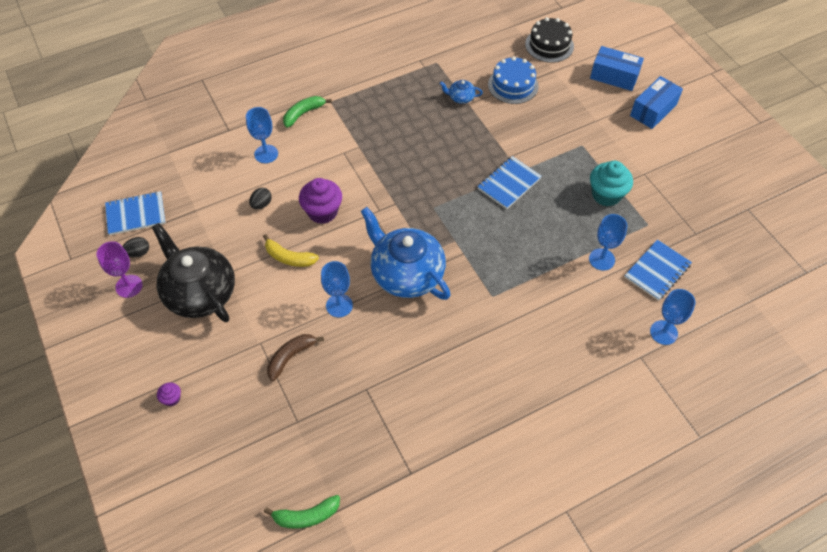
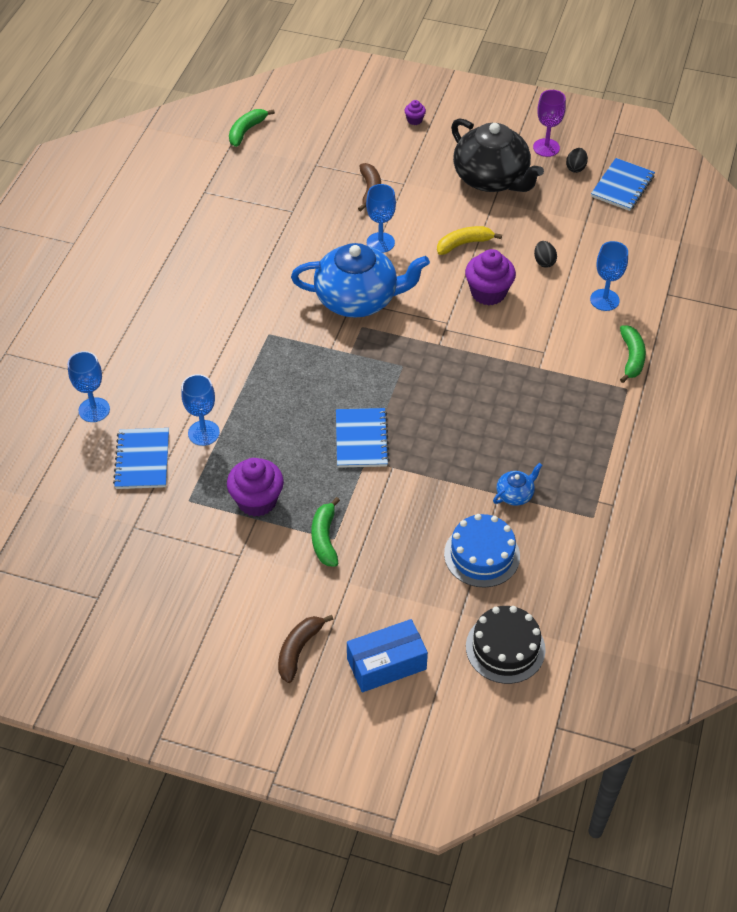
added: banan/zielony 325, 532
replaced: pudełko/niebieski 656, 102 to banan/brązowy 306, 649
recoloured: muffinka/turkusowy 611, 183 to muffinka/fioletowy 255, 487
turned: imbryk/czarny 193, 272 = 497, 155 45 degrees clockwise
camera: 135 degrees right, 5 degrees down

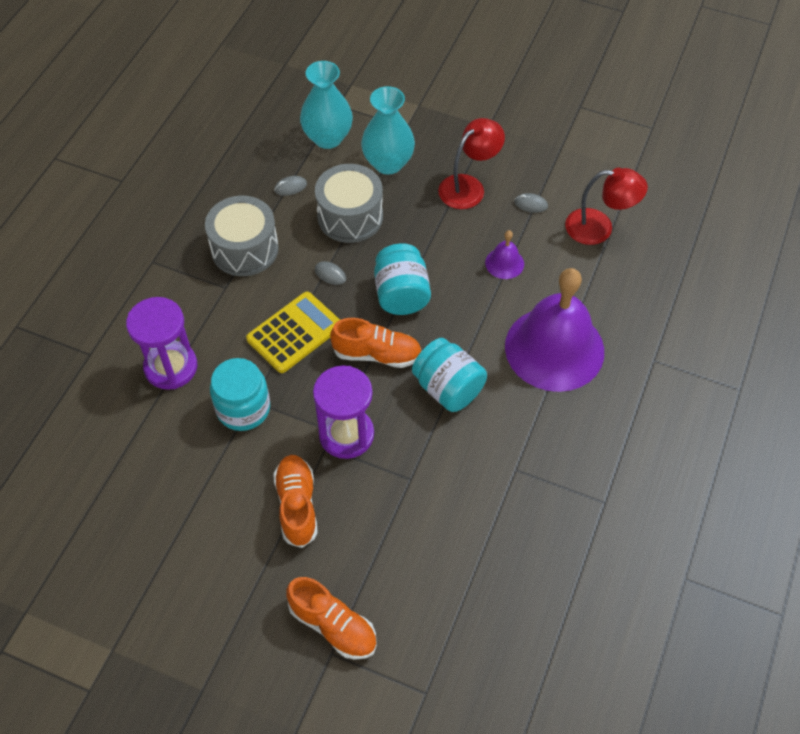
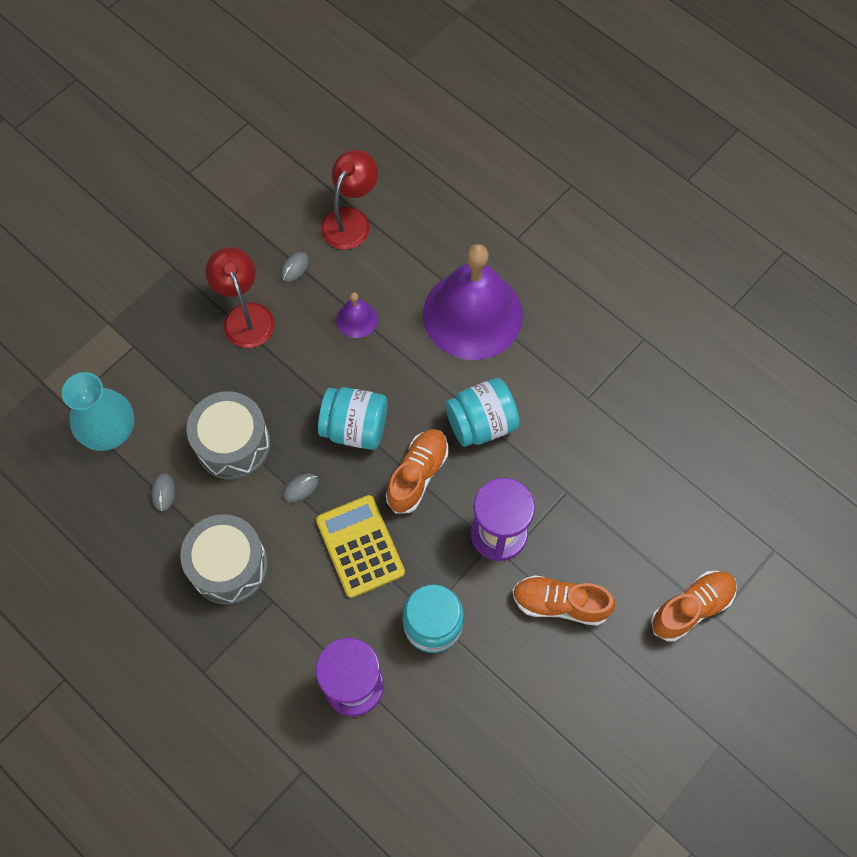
removed: wazon/turkusowy 388, 130
camera: 70 degrees left, 10 degrees up

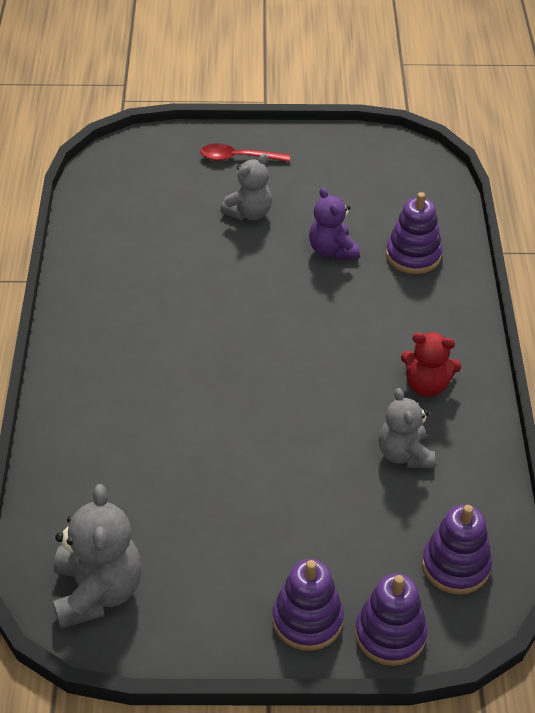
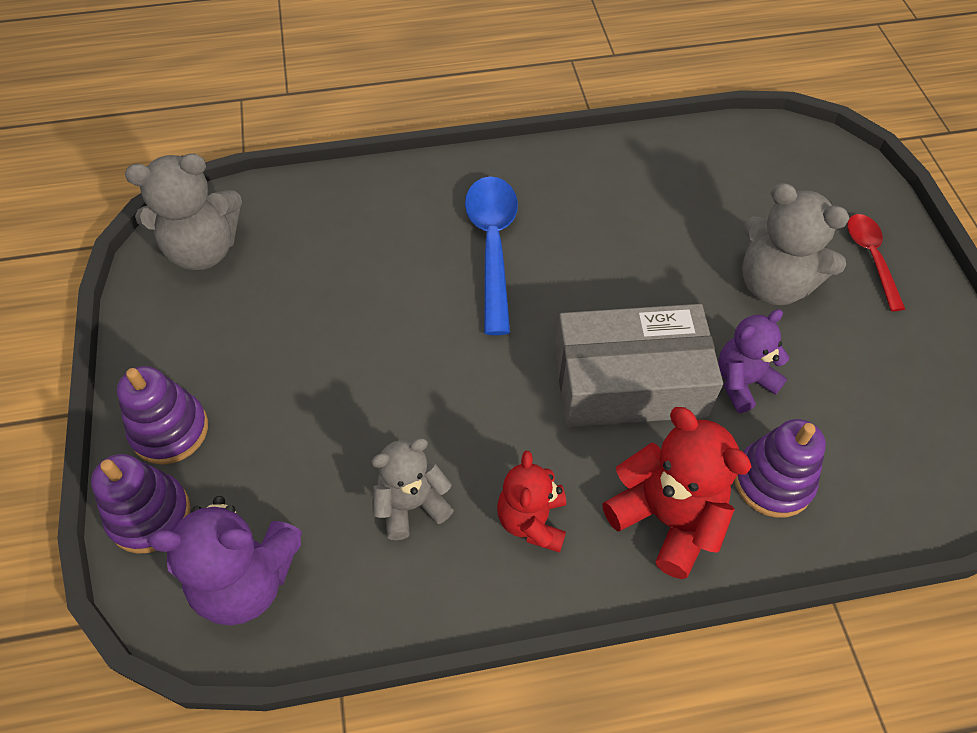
added: łyżka/niebieski 491, 255; pudełko/szary 639, 365; miś/czerwony 677, 493
replaced: zabawka nakładanka/fioletowy 457, 549 to miś/fioletowy 224, 561
resized: miś/szary 246, 187 = 795, 244 x1.51
camera: 80 degrees right, 10 degrees up

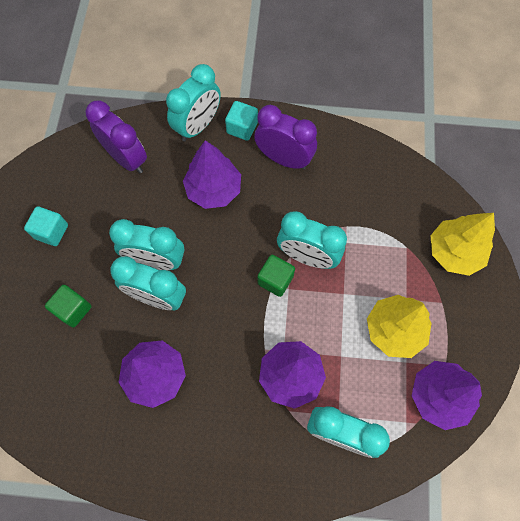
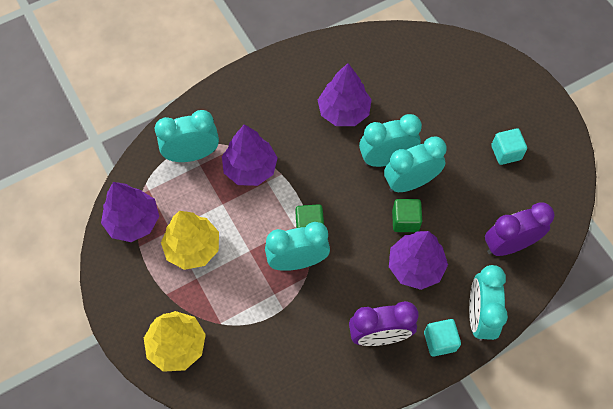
moved: sześcian/zielony 68, 306 to 407, 215
turned: budzik/fioletowy 116, 137 = 520, 229 150 degrees clockwise
camera: 145 degrees right, 5 degrees down

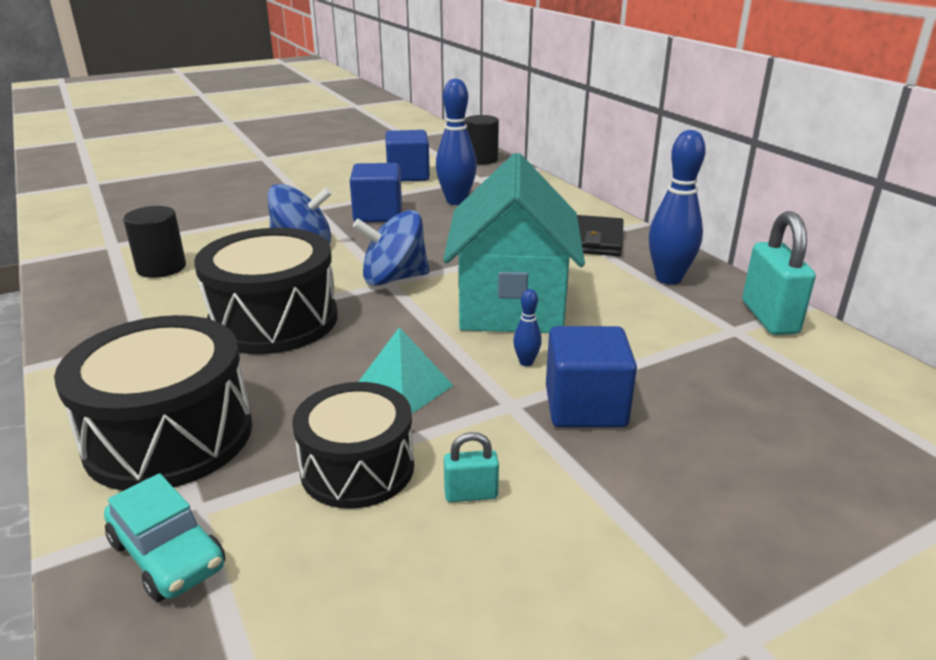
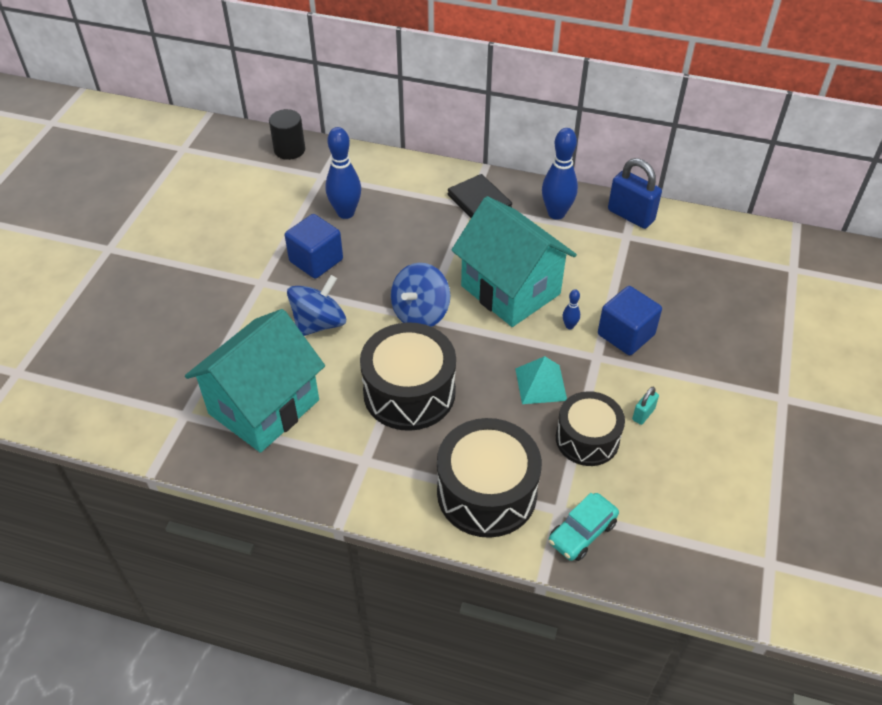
removed: sześcian/niebieski 407, 156
replaced: walec/czarny 154, 242 to domek/turkusowy 255, 381
recoloured: kłódka/turkusowy 779, 273 to kłódka/niebieski 635, 193
turned: samochód/turkusowy 164, 537 = 584, 527 135 degrees clockwise
camera: 45 degrees left, 20 degrees up

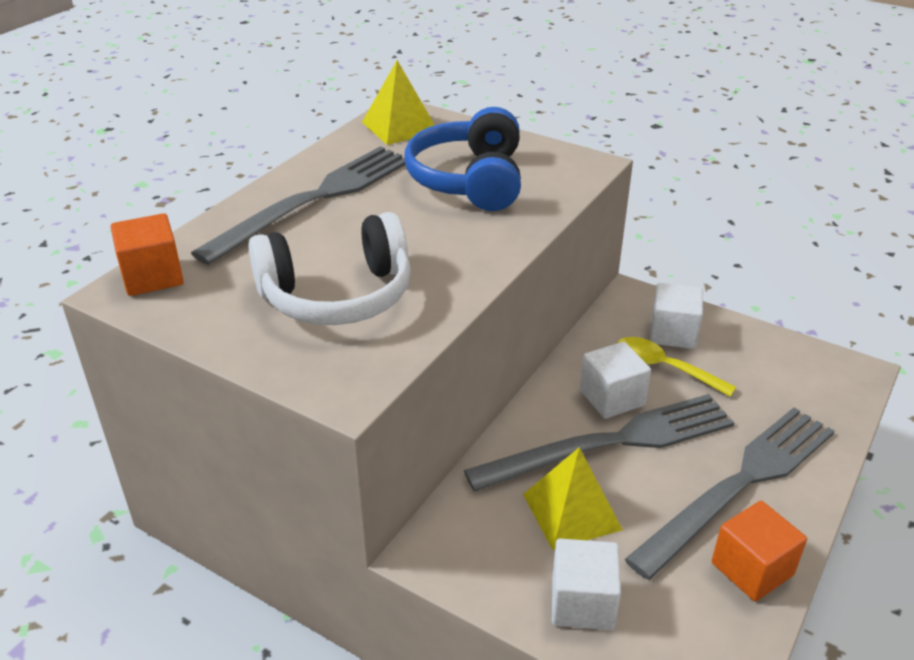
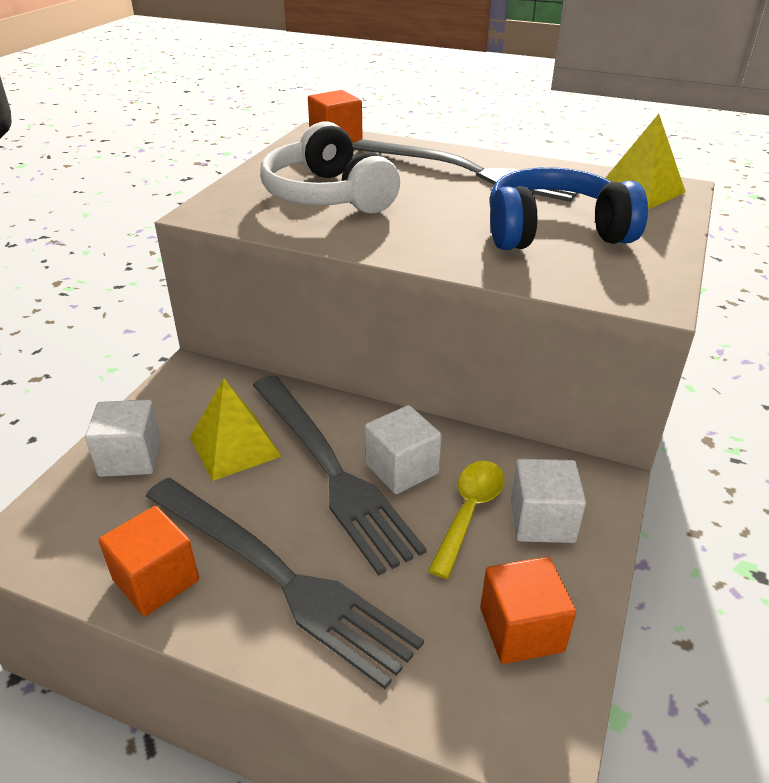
added: sześcian/pomarańczowy 528, 610
camera: 80 degrees right, 0 degrees up

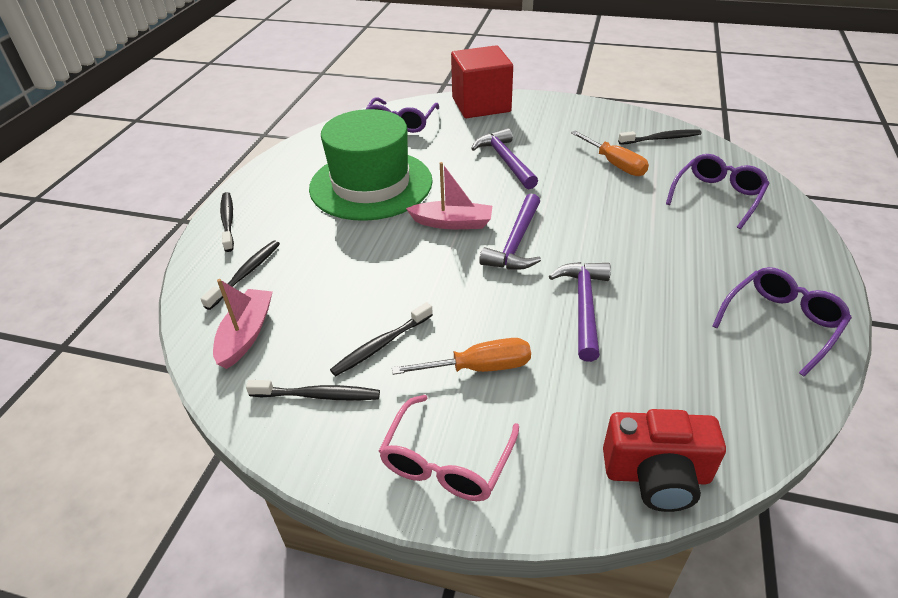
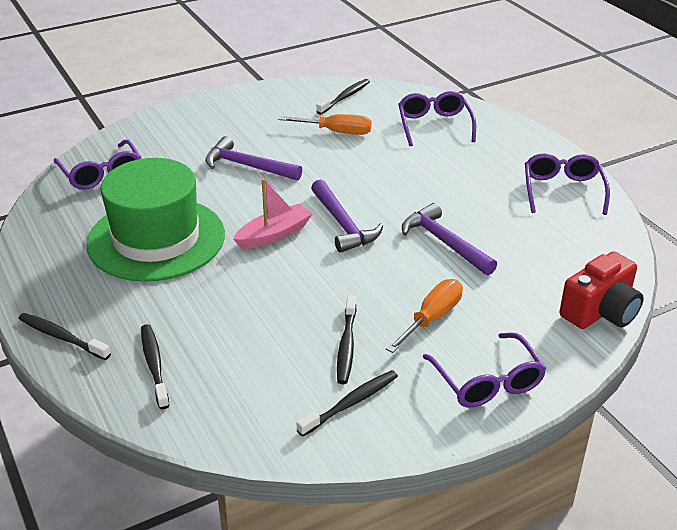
removed: łódka/różowy 243, 324; sześcian/czerwony 482, 81
recoloured: okulary/różowy 449, 448 to okulary/fioletowy 485, 370
camera: 45 degrees left, 5 degrees down

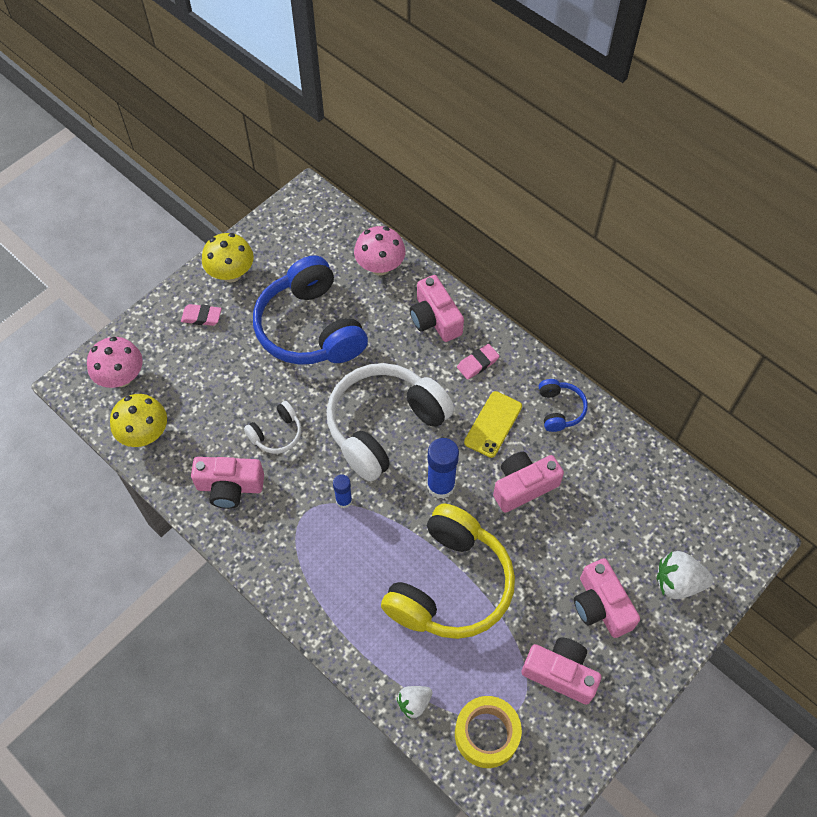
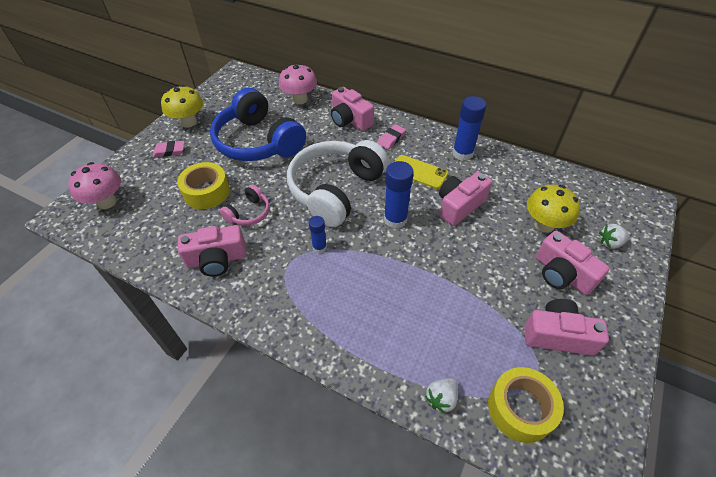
removed: słuchawki/żółty 448, 571
added: taśma klejąca/żółty 203, 185
moved: grzyb/żółty 138, 420 to 553, 209
replaced: słuchawki/niebieski 563, 405 to klej w sztyfcie/niebieski 469, 128
recoloured: słuchawki/biały 273, 427 to słuchawki/różowy 245, 205
turned: telefon/żółty 493, 424 = 422, 172 75 degrees counterclockwise
resized: truskawka/biały 685, 575 = 614, 236 x0.63
camera: 15 degrees left, 10 degrees down

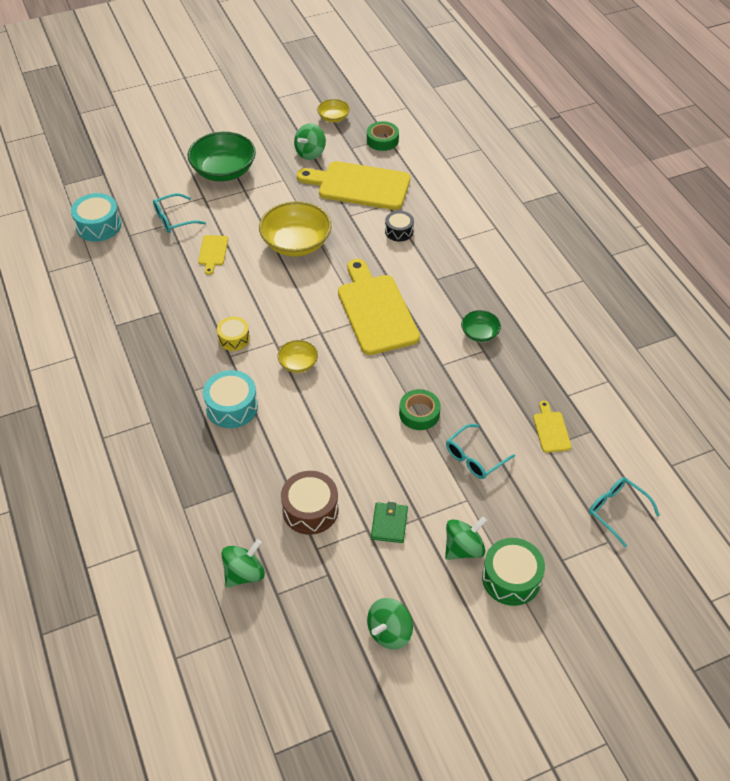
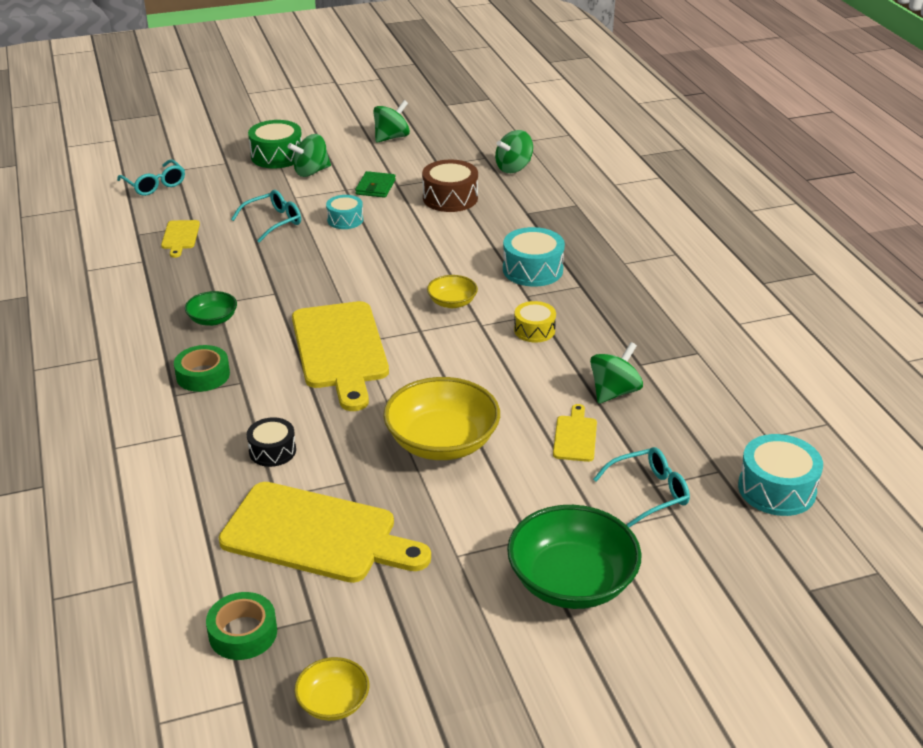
added: bęben/turkusowy 344, 212
moved: bączek/zielony 310, 141 to 616, 373; taśma klejąca/zielony 420, 409 to 202, 368
camera: 175 degrees left, 15 degrees down

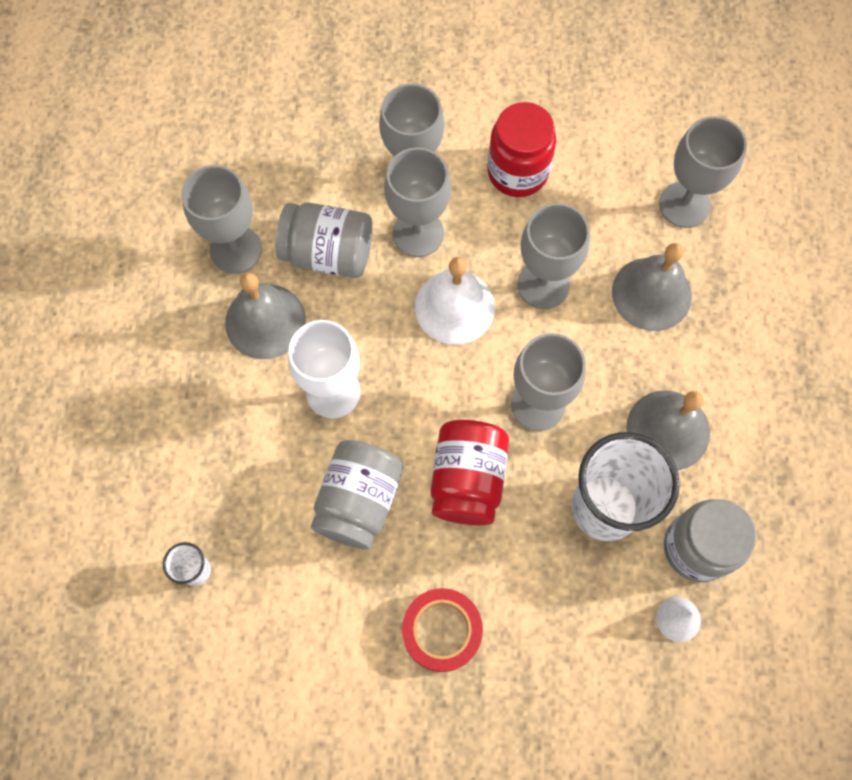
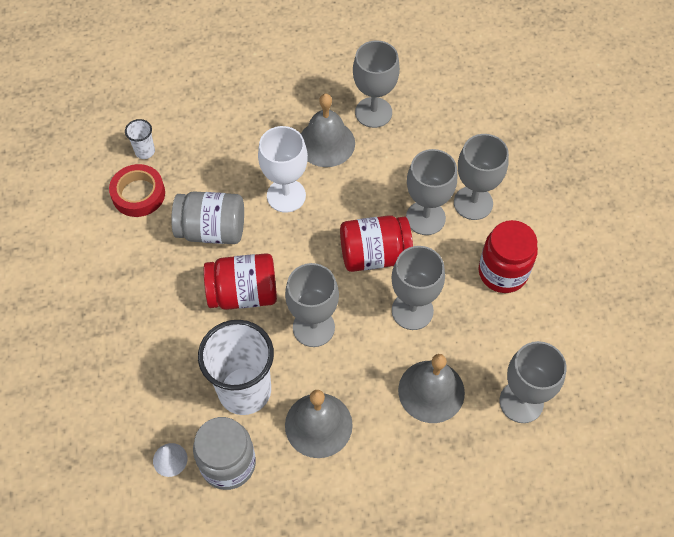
removed: słoik/szary 324, 240
moved: taśma klejąca/czerwony 442, 630 to 137, 190
replaced: dzwonek/biały 455, 301 to słoik/czerwony 376, 243
camera: 75 degrees right, 10 degrees down

